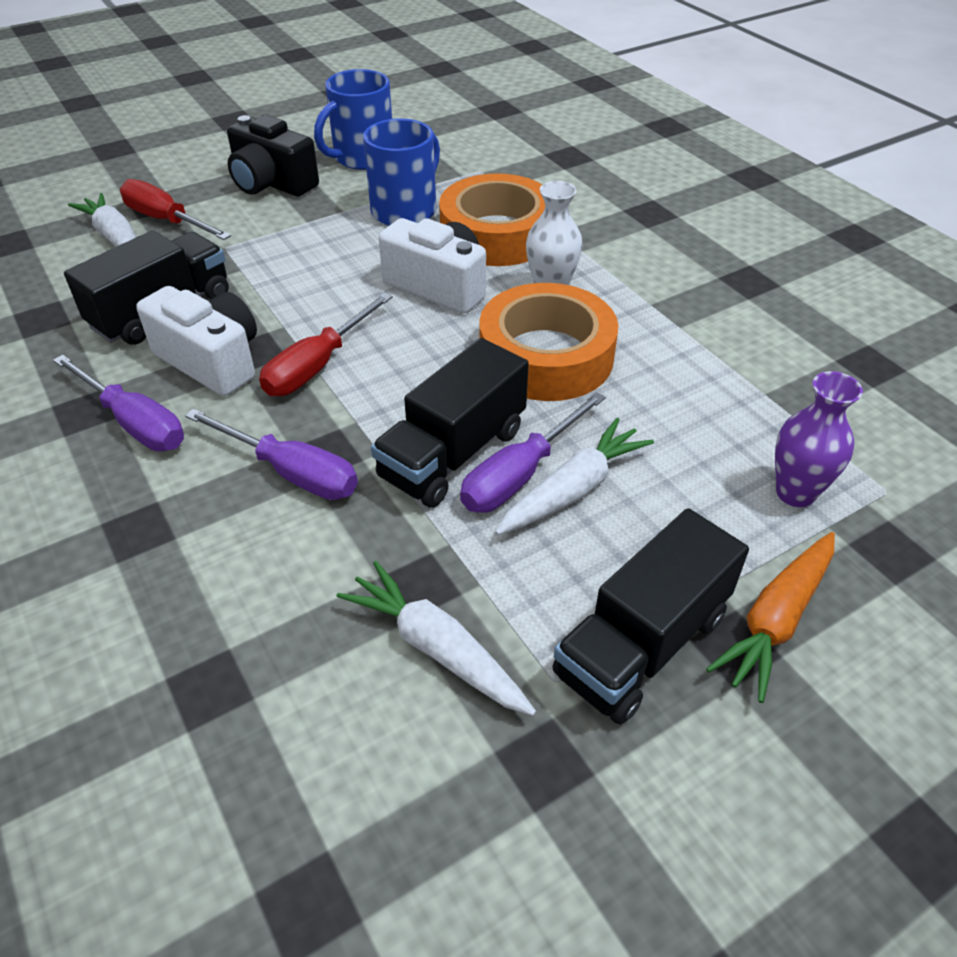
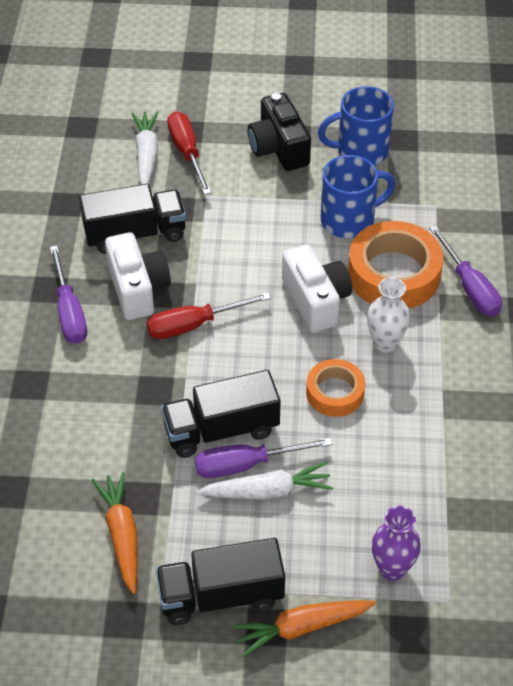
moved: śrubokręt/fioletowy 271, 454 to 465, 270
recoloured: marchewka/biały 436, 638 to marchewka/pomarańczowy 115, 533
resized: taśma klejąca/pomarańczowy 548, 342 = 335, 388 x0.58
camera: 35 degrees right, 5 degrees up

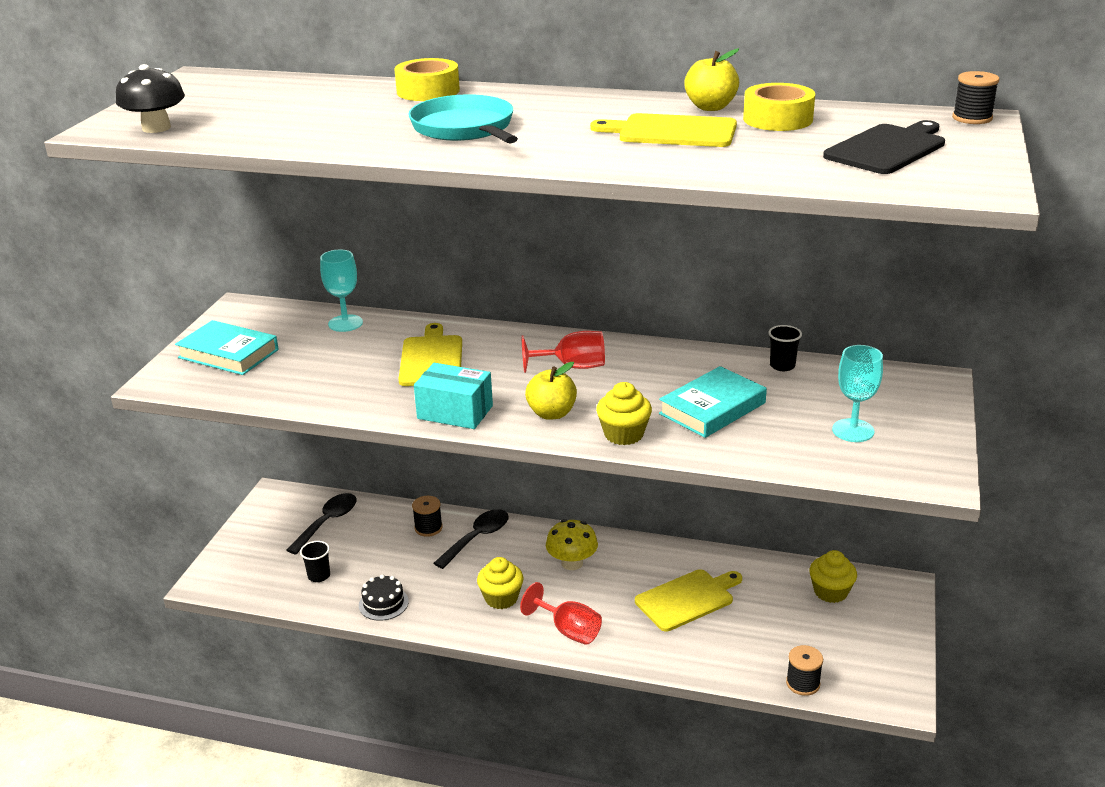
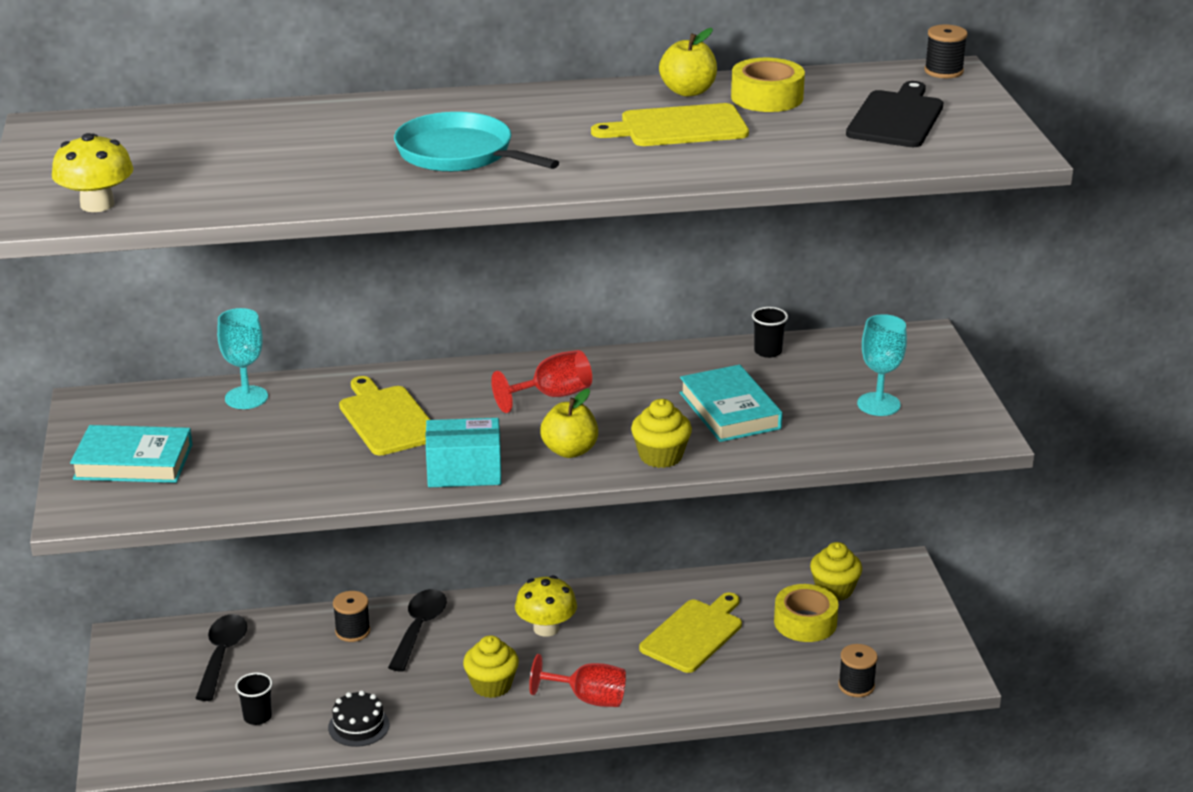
moved: taśma klejąca/żółty 427, 79 to 806, 613
recoloured: grzyb/czarny 150, 98 to grzyb/żółty 93, 172
turned: książka/turkusowy 713, 402 = 731, 403 45 degrees counterclockwise
camera: 25 degrees left, 0 degrees up

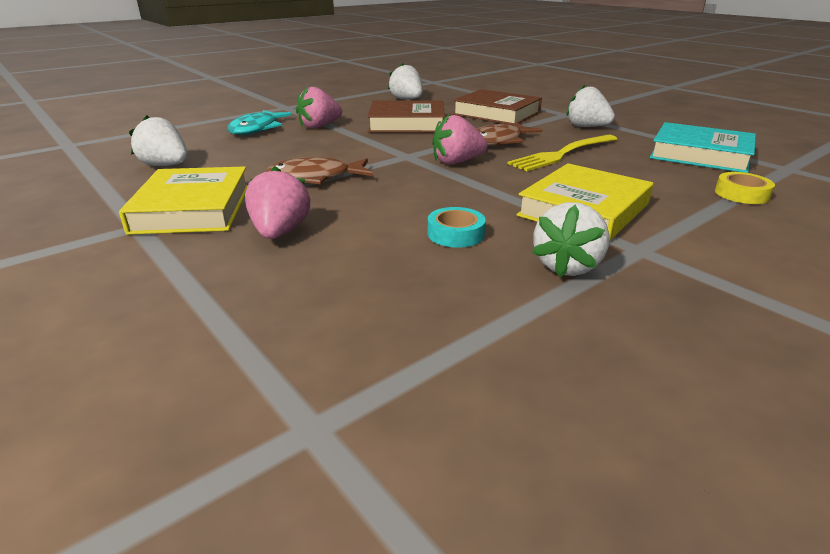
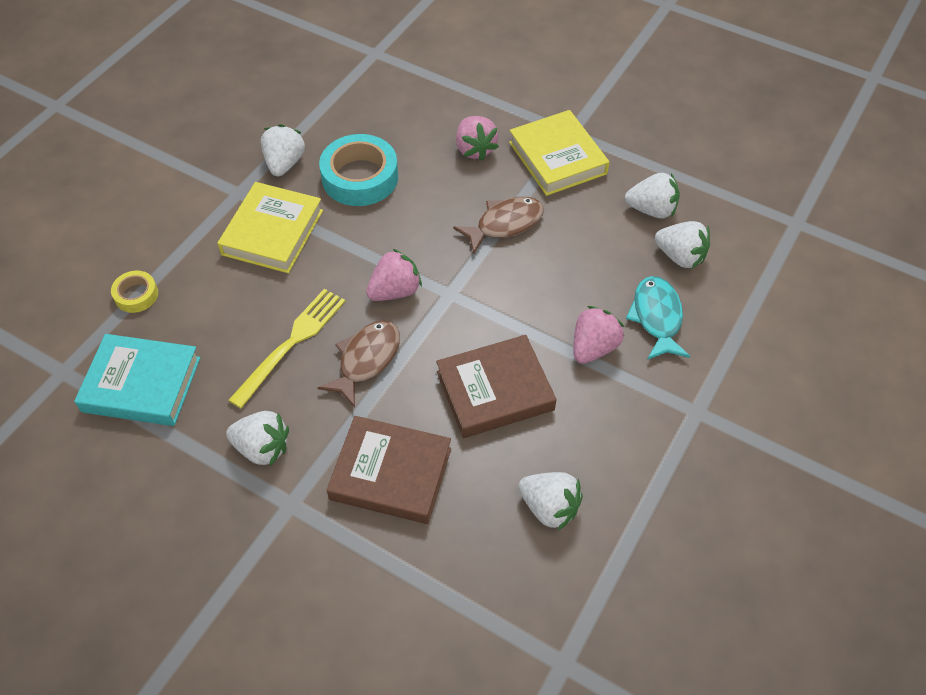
added: truskawka/biały 682, 244
resized: taśma klejąca/turkusowy 457, 227 = 358, 170 x1.94
camera: 160 degrees right, 25 degrees up

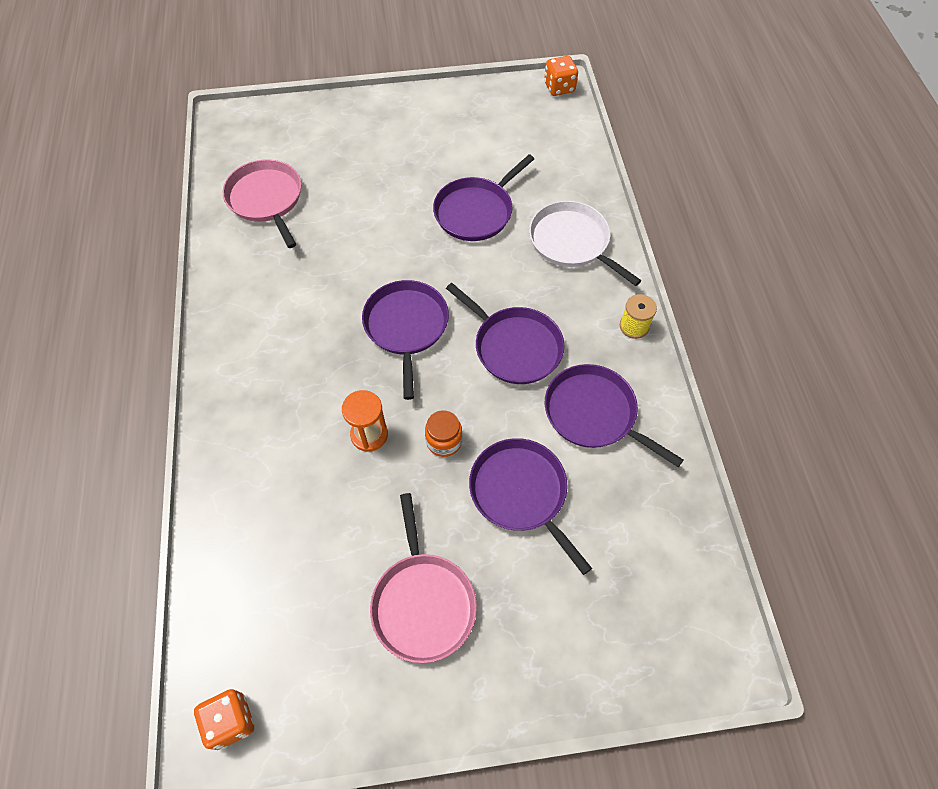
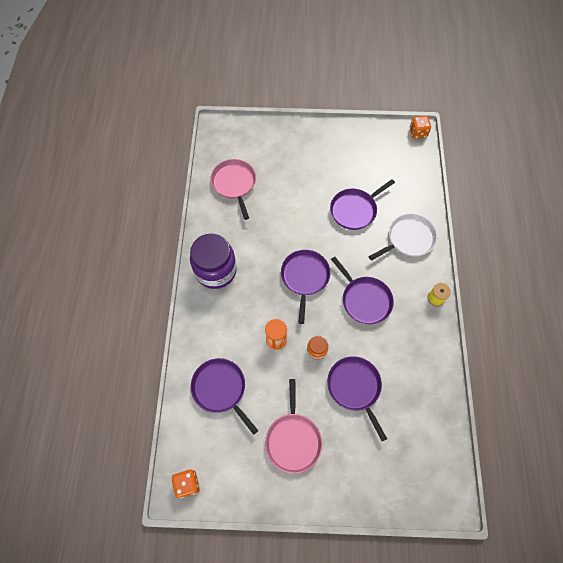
added: słoik/fioletowy 213, 261
moved: patelnia/fioletowy 614, 415 to 224, 396
turned: patelnia/biały 585, 243 = 403, 237 90 degrees clockwise
camera: 10 degrees right, 5 degrees up

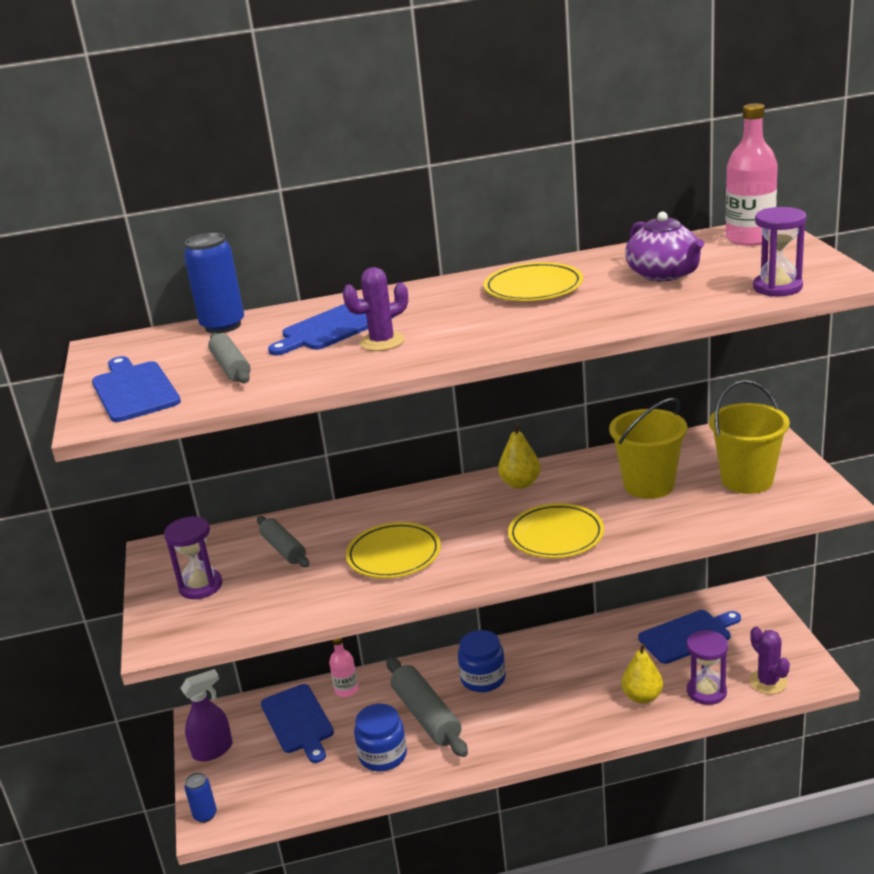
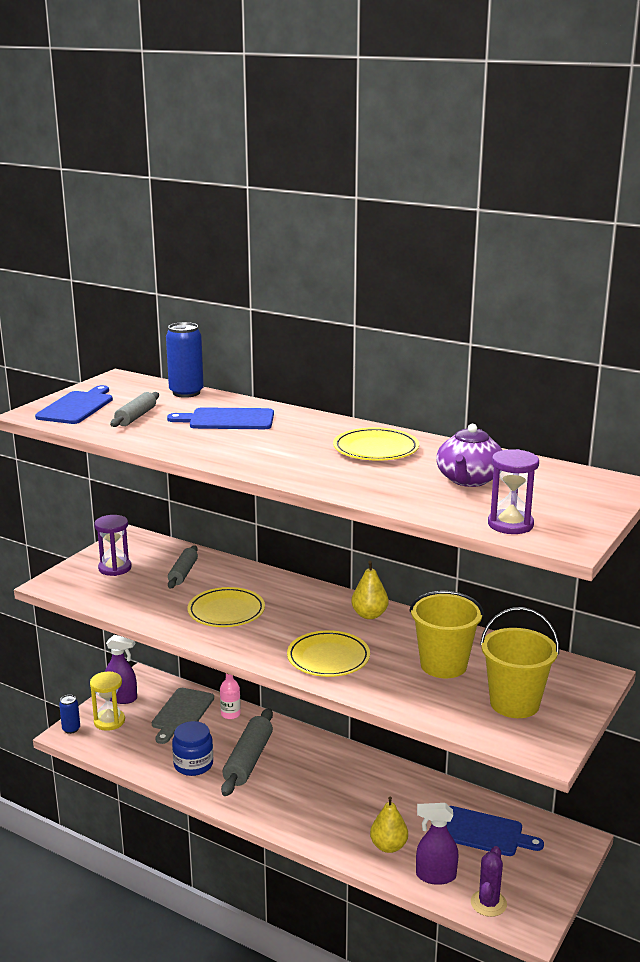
removed: kaktus/fioletowy 375, 309; słoik/niebieski 482, 661; butelka/różowy 752, 174
added: klepsydra/żółty 107, 701
replaced: klepsydra/fioletowy 707, 667 to spryskiwacz/fioletowy 437, 844
recoloured: deska do krojenia/niebieski 297, 723 to deska do krojenia/szary 183, 716
camera: 40 degrees right, 5 degrees down

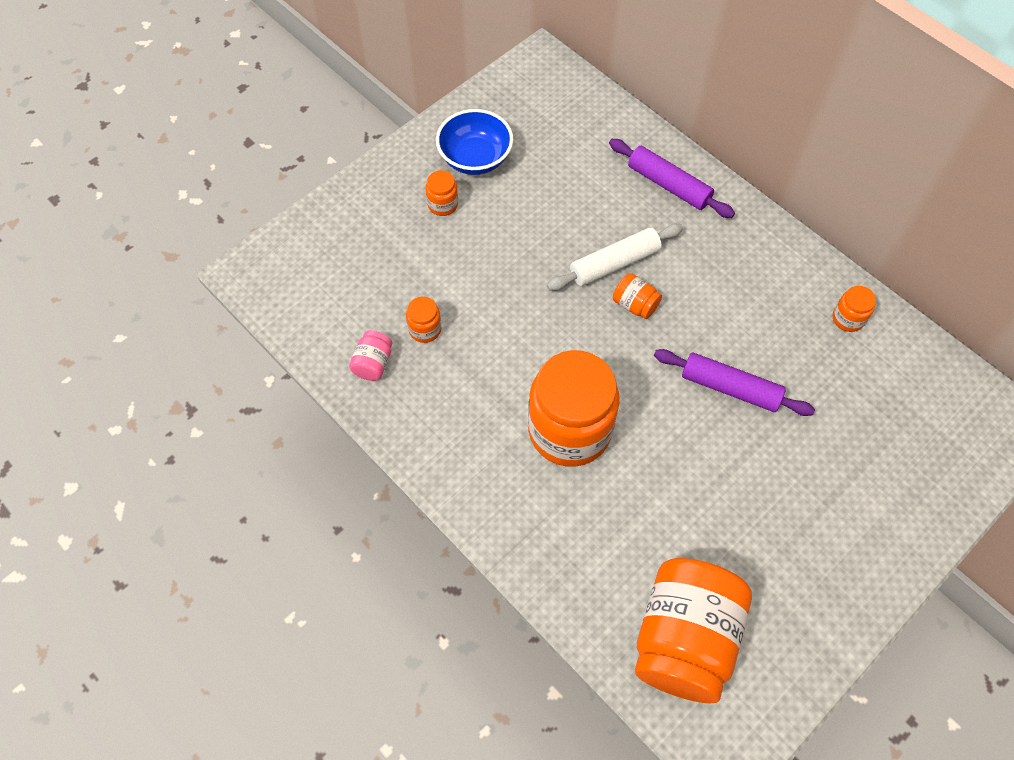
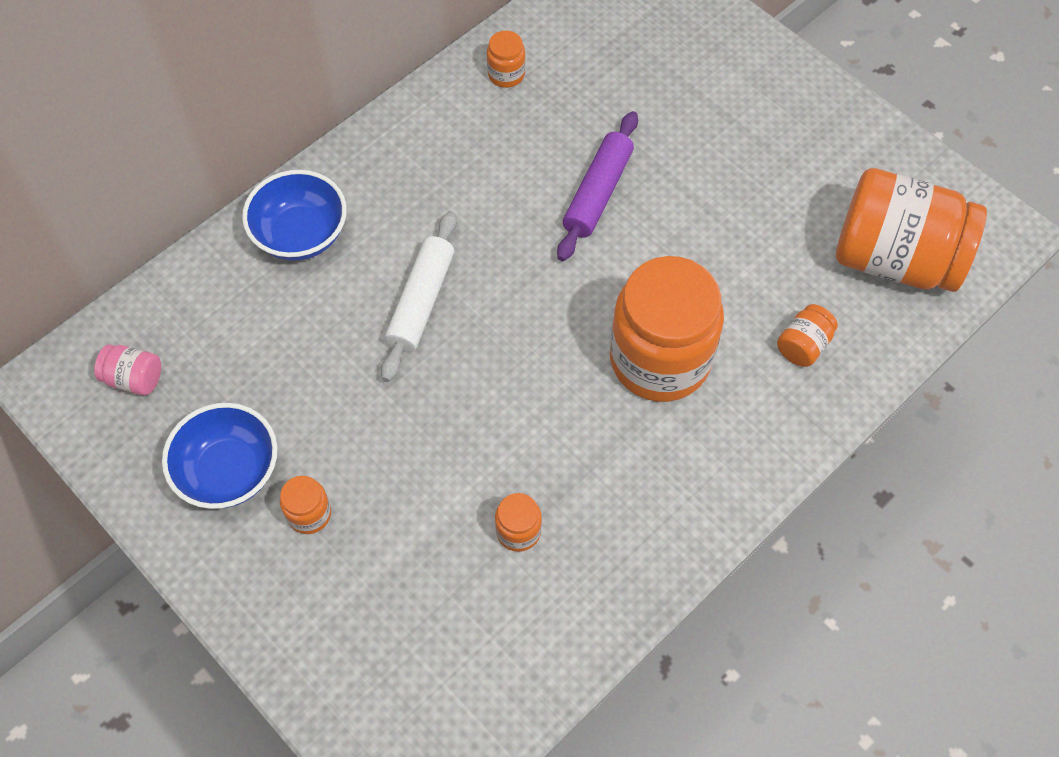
moved: słoik/różowy 370, 355 to 127, 370; słoik/pomarańczowy 637, 296 to 807, 335
replaced: wałek do ciasta/fioletowy 672, 178 to miska/niebieski 294, 215
turned: wałek do ciasta/biały 615, 257 = 419, 296 45 degrees clockwise
camera: 90 degrees left, 0 degrees up

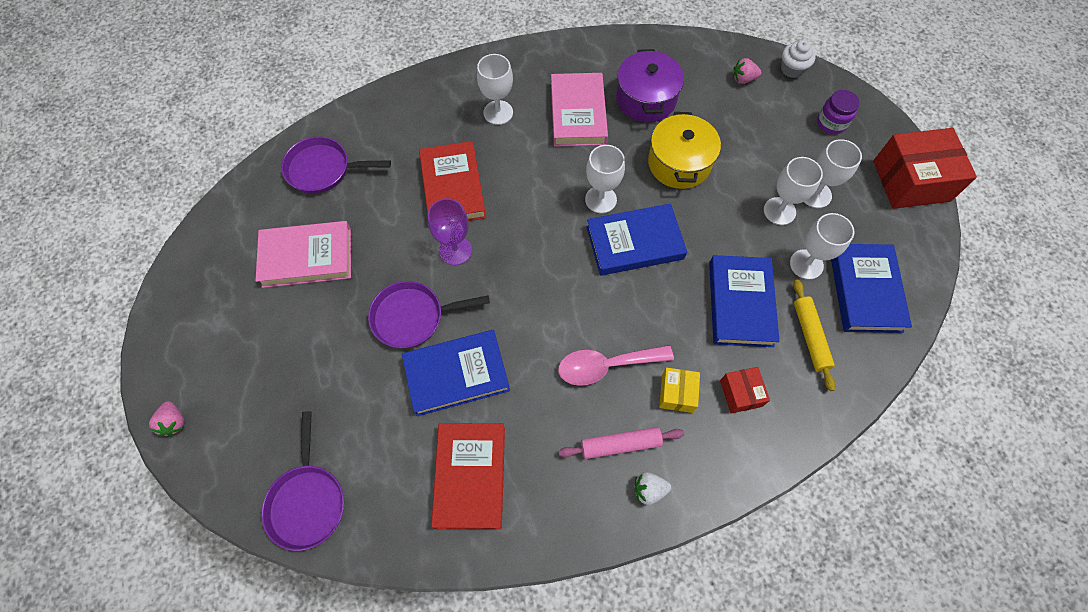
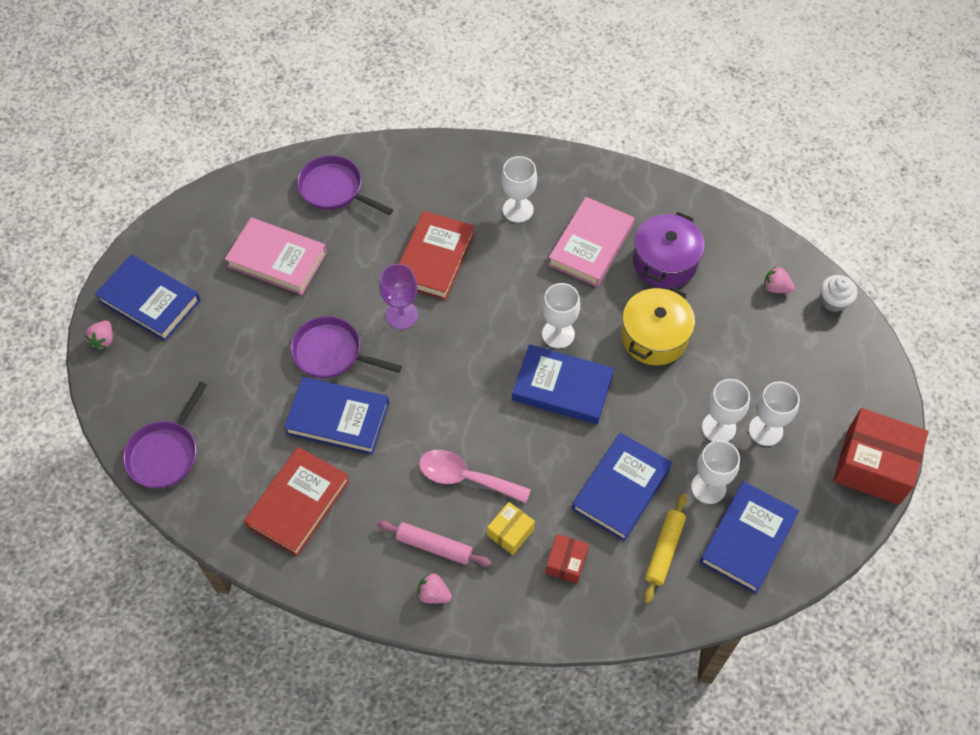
removed: słoik/fioletowy 838, 112
added: książka/niebieski 148, 298
recoloured: truskawka/biały 653, 488 to truskawka/różowy 434, 588
camera: 30 degrees right, 5 degrees down

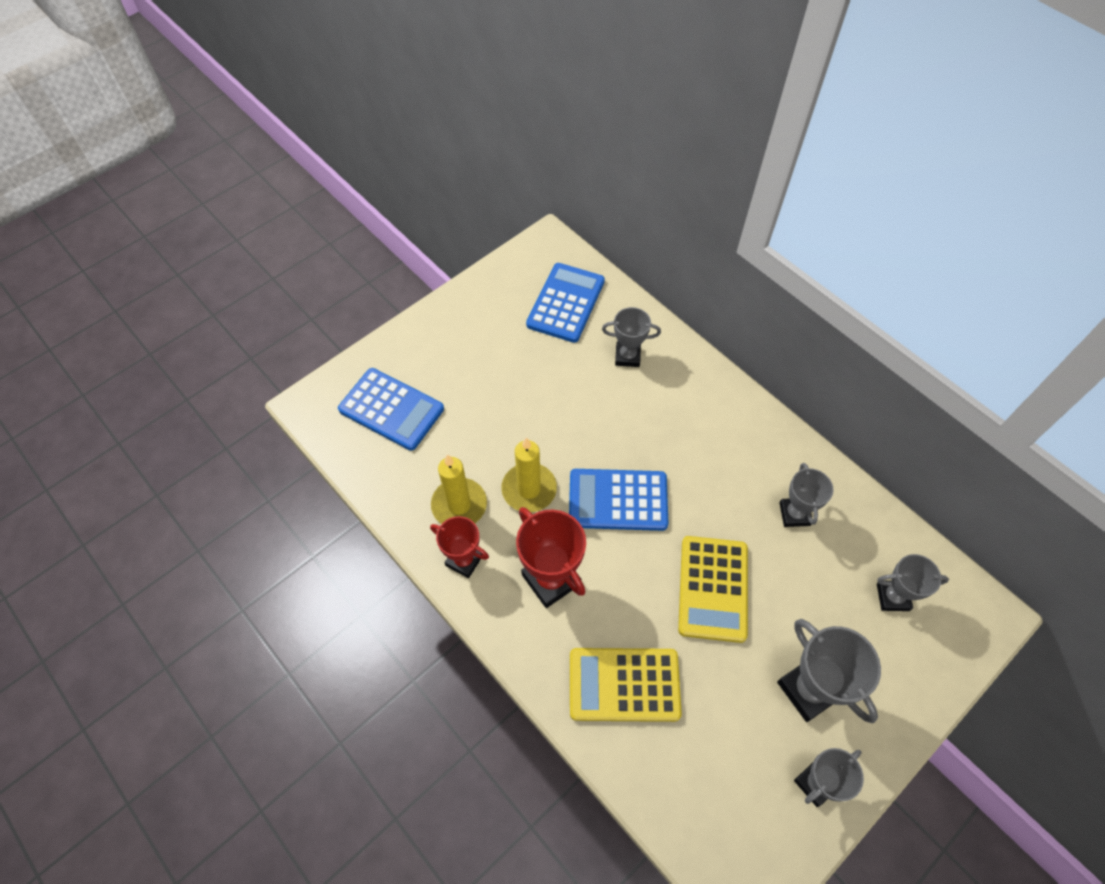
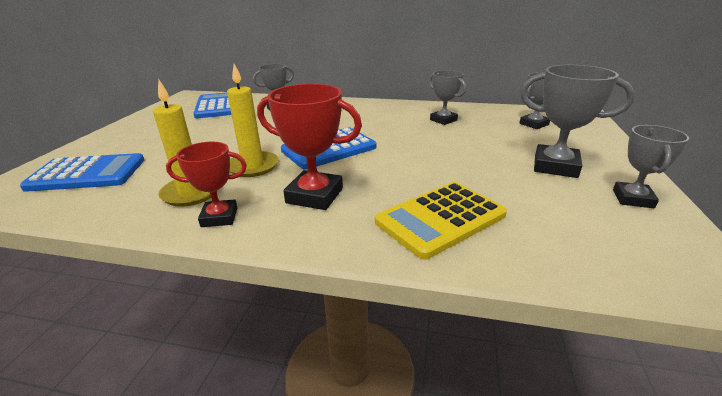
removed: kalkulator/żółty 713, 589
camera: 35 degrees left, 30 degrees down

